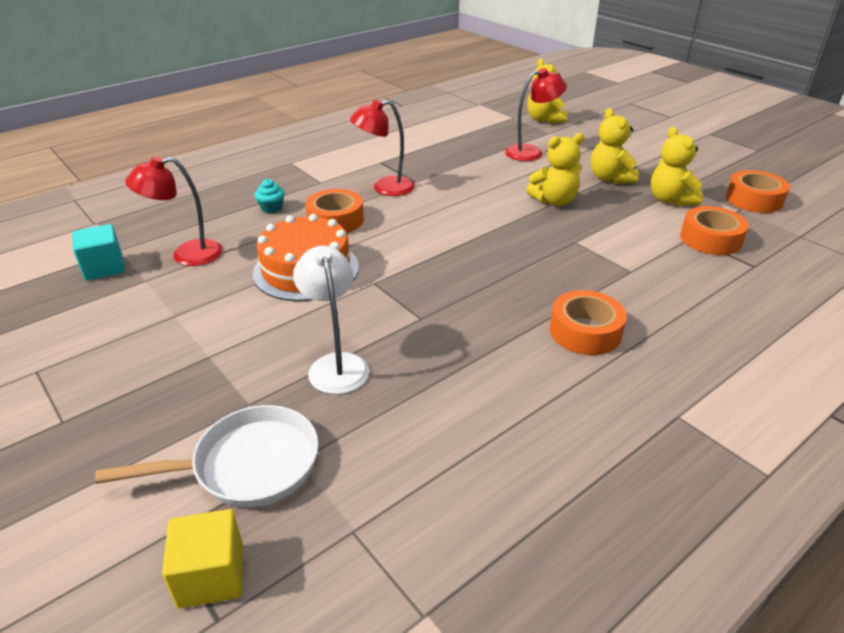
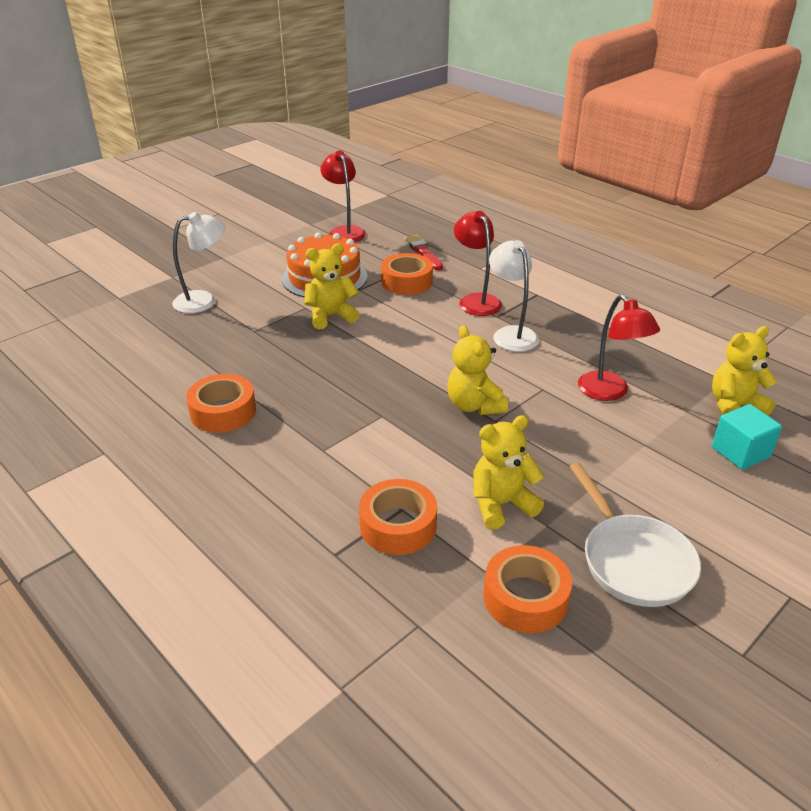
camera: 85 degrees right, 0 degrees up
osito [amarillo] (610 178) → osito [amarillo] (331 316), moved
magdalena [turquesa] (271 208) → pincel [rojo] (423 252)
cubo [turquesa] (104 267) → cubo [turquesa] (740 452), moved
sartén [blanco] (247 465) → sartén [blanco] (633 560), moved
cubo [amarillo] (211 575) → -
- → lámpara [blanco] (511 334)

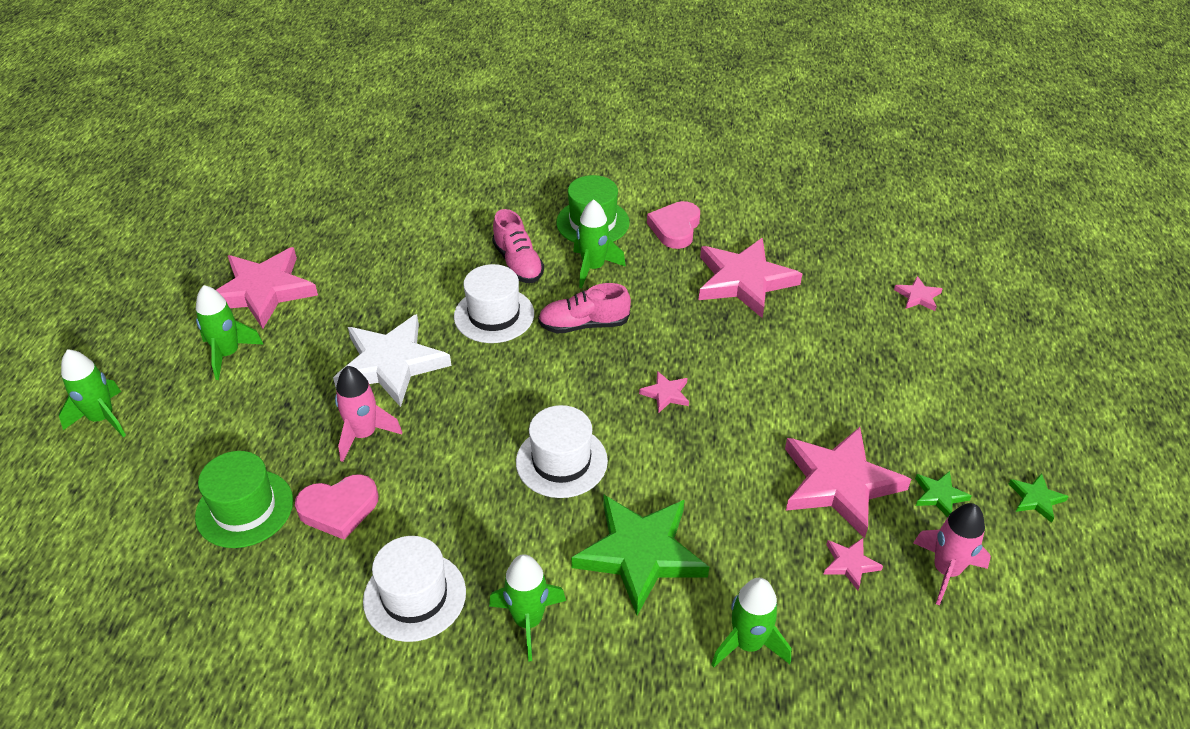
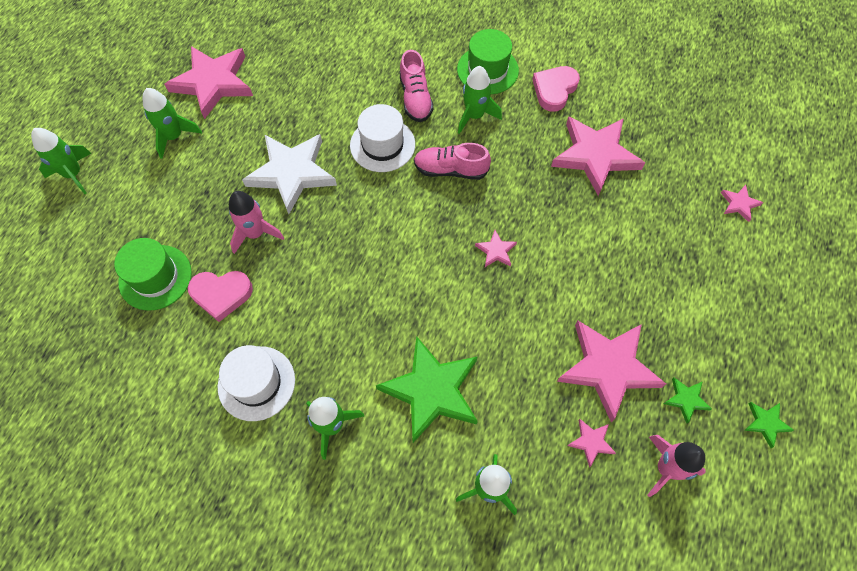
camera: 15 degrees right, 20 degrees up
sombrero [blanco] (561 461) → -

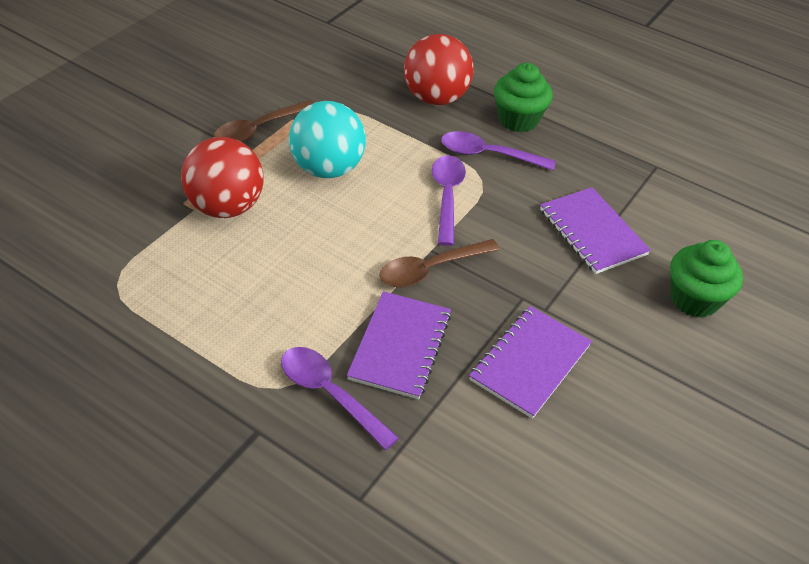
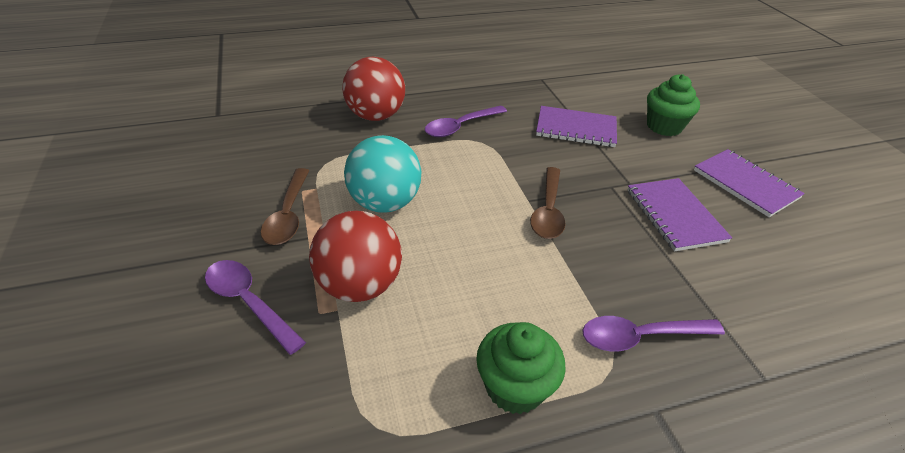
camera: 50 degrees left, 5 degrees down
magdalena [verde] (518 119) → magdalena [verde] (514 387), moved
cuchara [morado] (447 196) → cuchara [morado] (249 303), moved
cuaderno [morado] (400 346) → cuaderno [morado] (745 184), moved

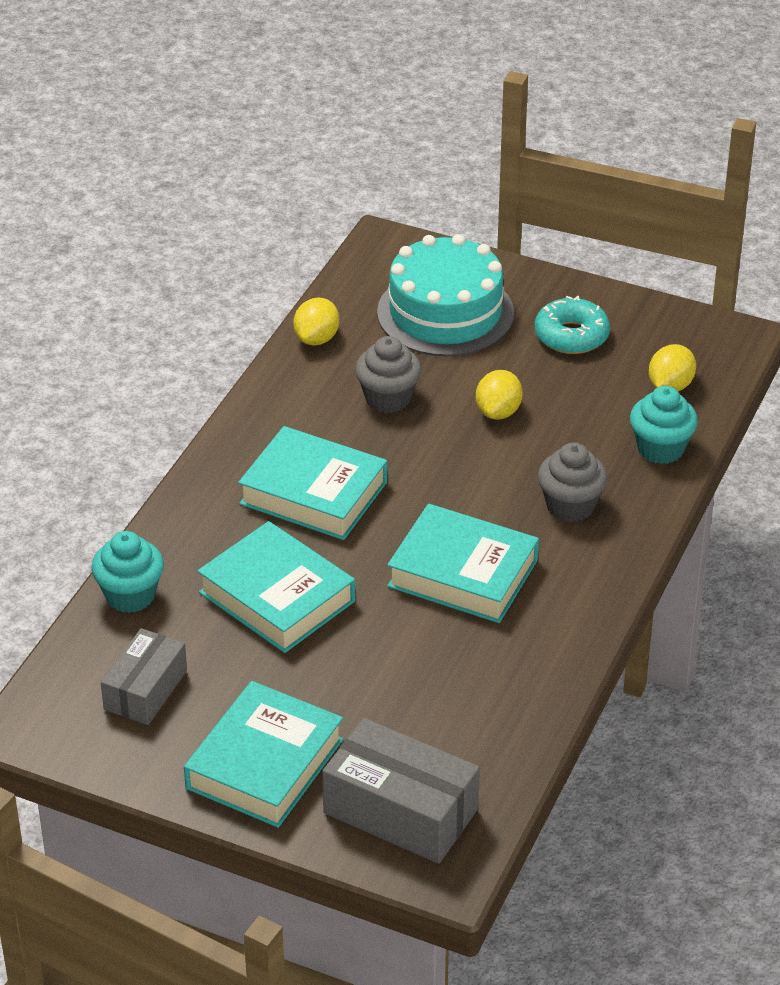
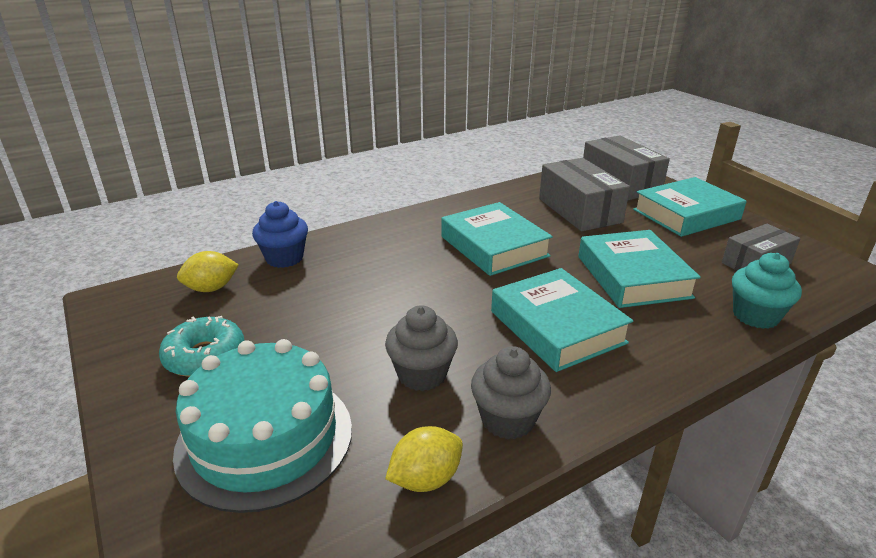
camera: 145 degrees left, 10 degrees down
limón [amarillo] (498 412) → -
magdalena [turquesa] (660 449) → magdalena [azul] (284 258)
magdalena [gris] (570 506) → magdalena [gris] (507 419), moved
- → caja [gris] (579 210)

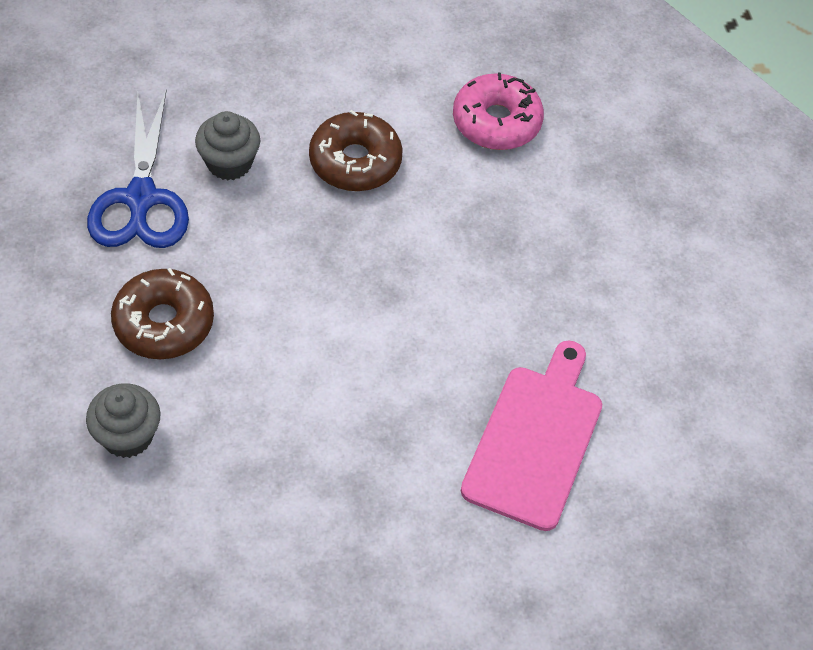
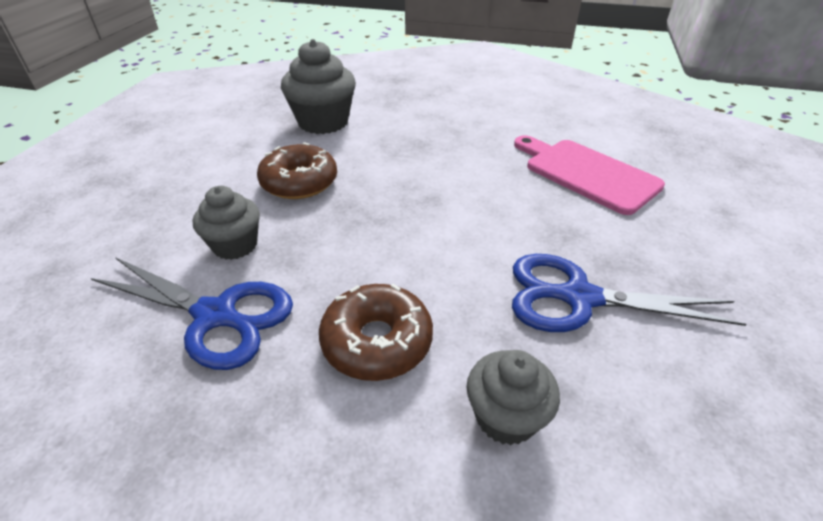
camera: 60 degrees left, 15 degrees down
rosquilla [rosa] (496 122) → magdalena [gris] (323 122)
- → tijeras [azul] (579 297)

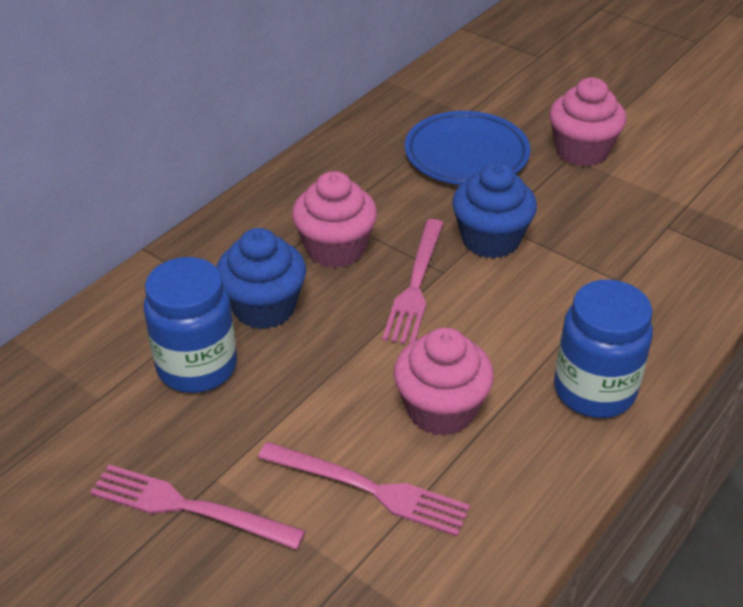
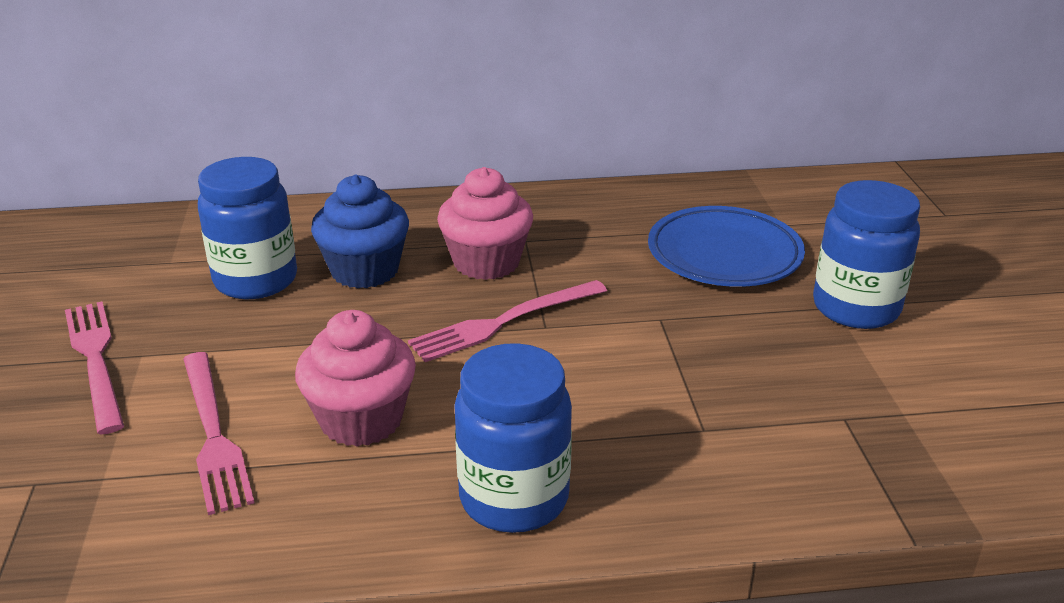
camera: 45 degrees right, 10 degrees down
magdalena [rosa] (582 151) → tarro [azul] (856 308)
magdalena [azul] (490 239) → -

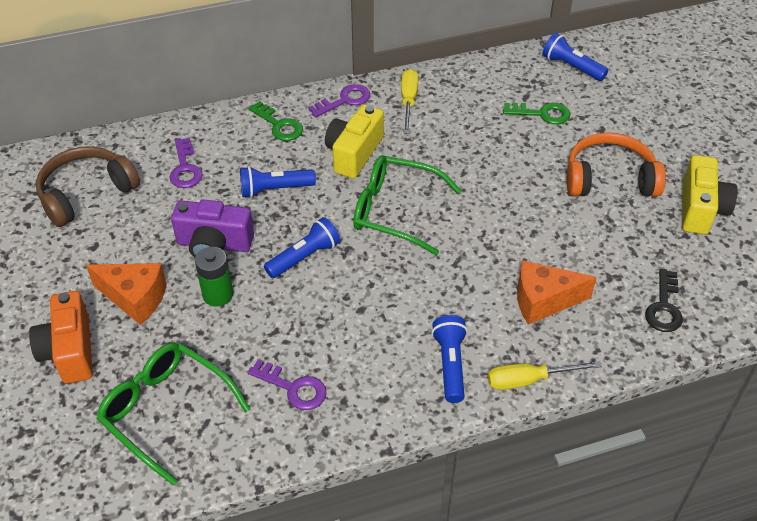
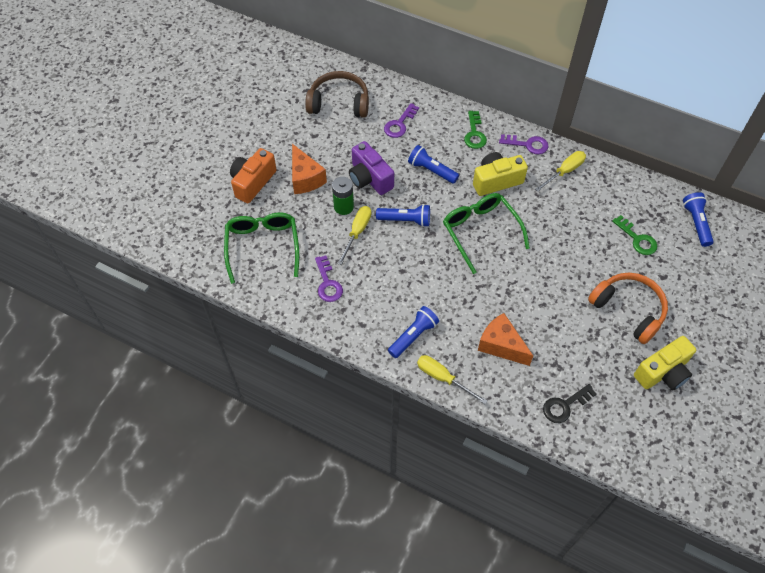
camera: 45 degrees right, 10 degrees up
- → destornillador [amarillo] (357 232)

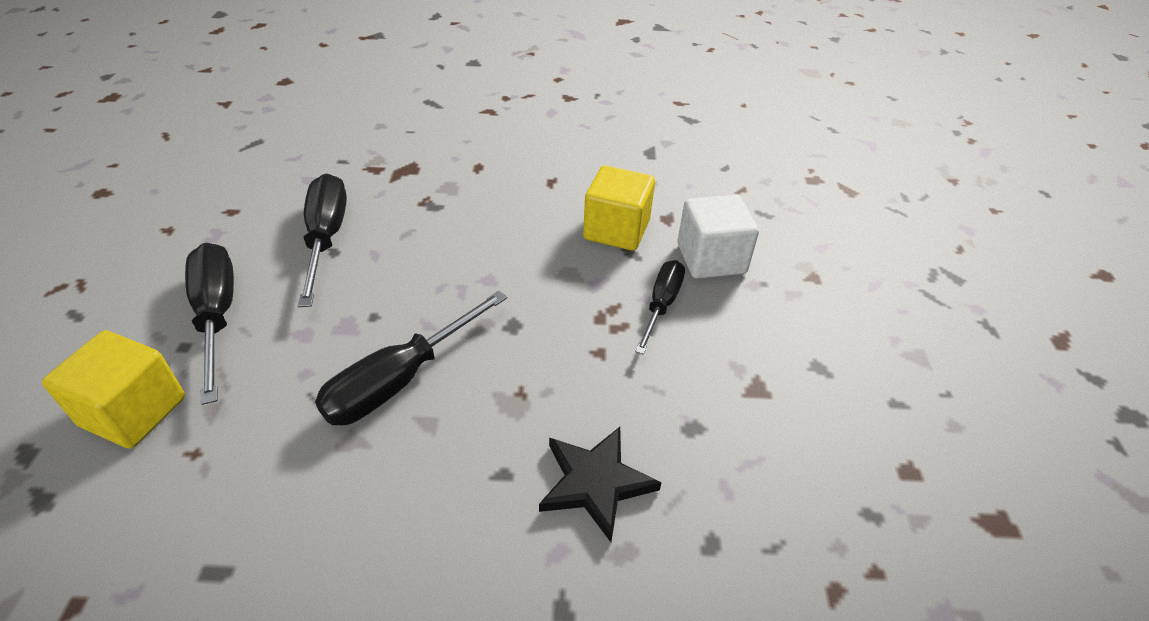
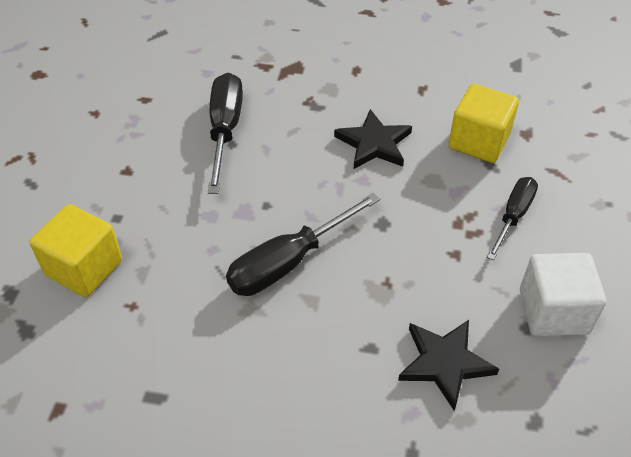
camera: 10 degrees right, 5 degrees up
cubo [blanco] (711 259) → cubo [blanco] (553 311), moved
destornillador [negro] (217 315) → -
- → estrella [negro] (374 144)

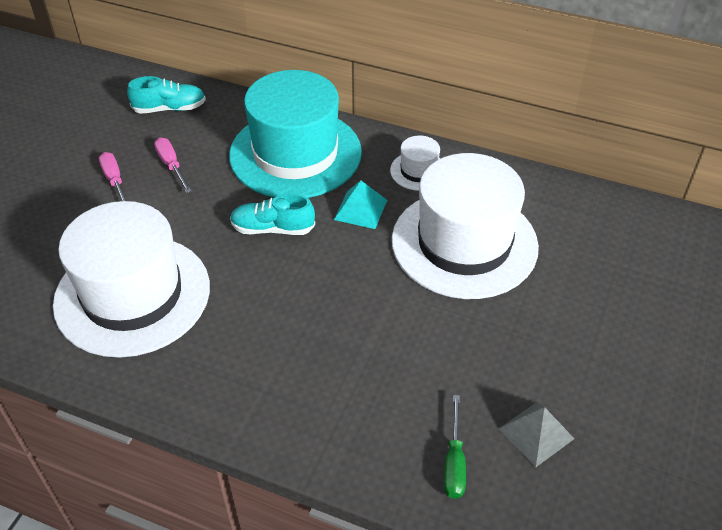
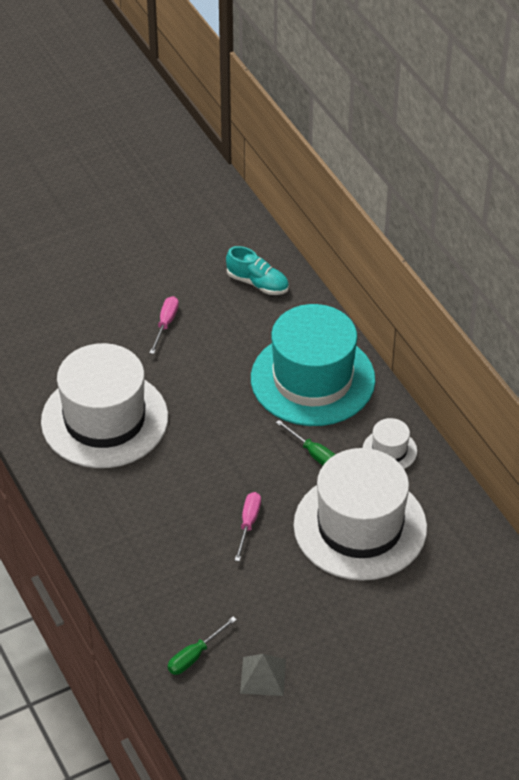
camera: 40 degrees right, 0 degrees up
destornillador [rosa] (171 165) → destornillador [rosa] (248 524), moved
pirámide [turquesa] (360 209) → destornillador [verde] (313 454)
zapato [turquesa] (273 228) → -

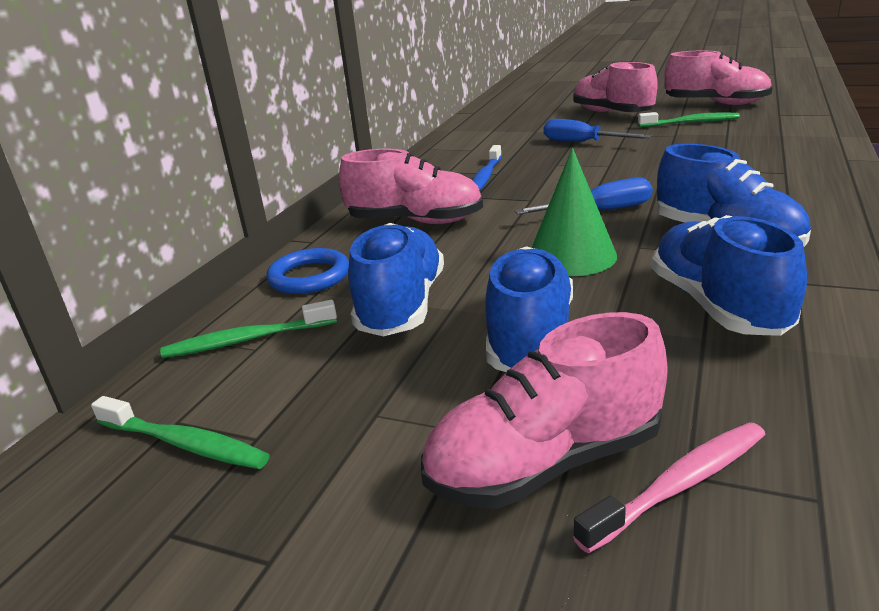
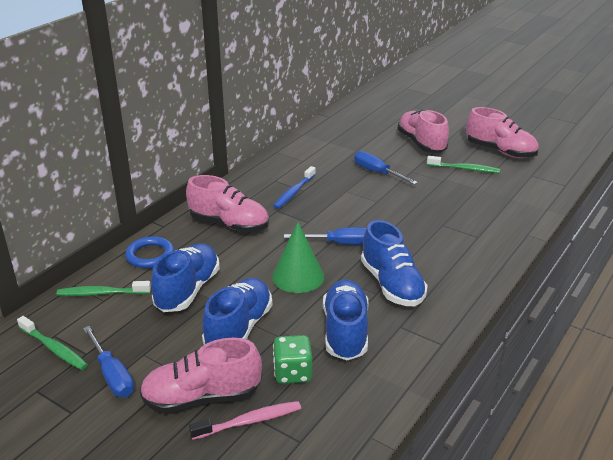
camera: 10 degrees right, 5 degrees up
- → destornillador [azul] (112 375)
- → dado [verde] (292 373)

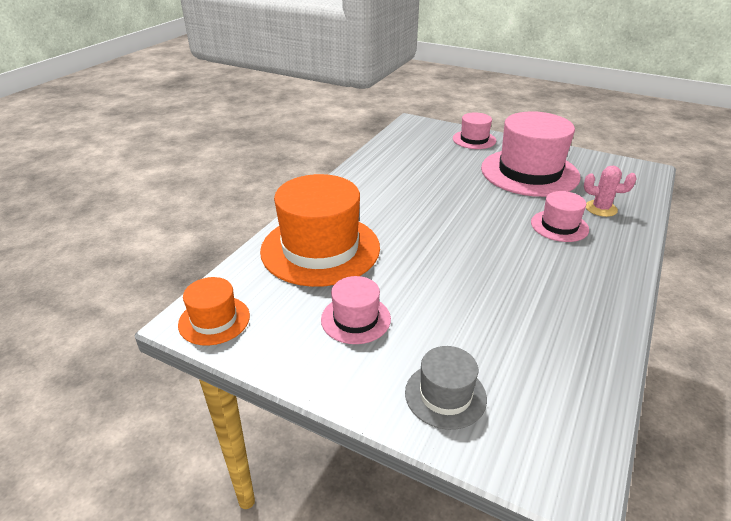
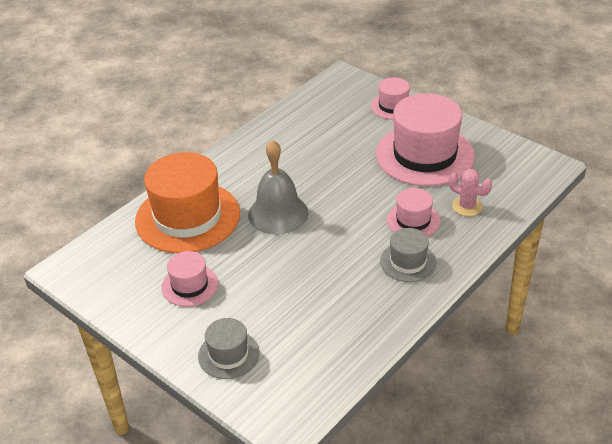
camera: 15 degrees right, 5 degrees up
sombrero [naranja] (214 320) → -
- → campana [gris] (278 213)
- → sombrero [gris] (408 262)

